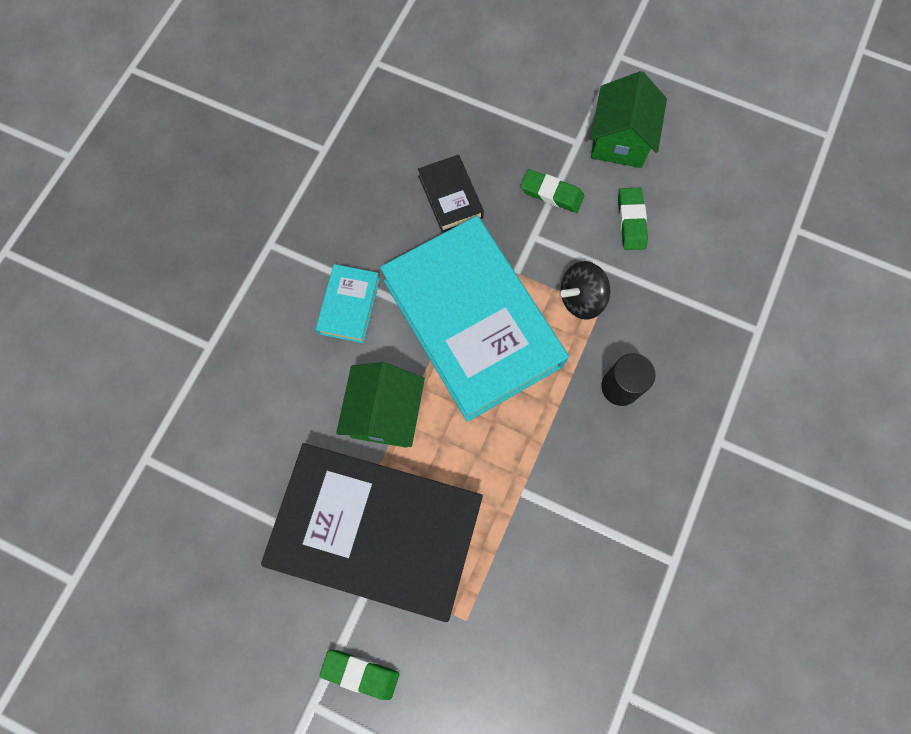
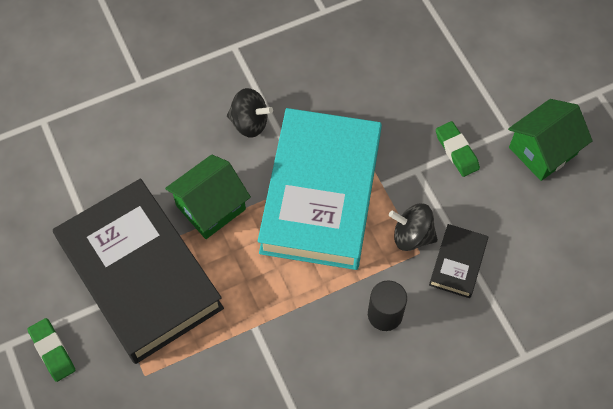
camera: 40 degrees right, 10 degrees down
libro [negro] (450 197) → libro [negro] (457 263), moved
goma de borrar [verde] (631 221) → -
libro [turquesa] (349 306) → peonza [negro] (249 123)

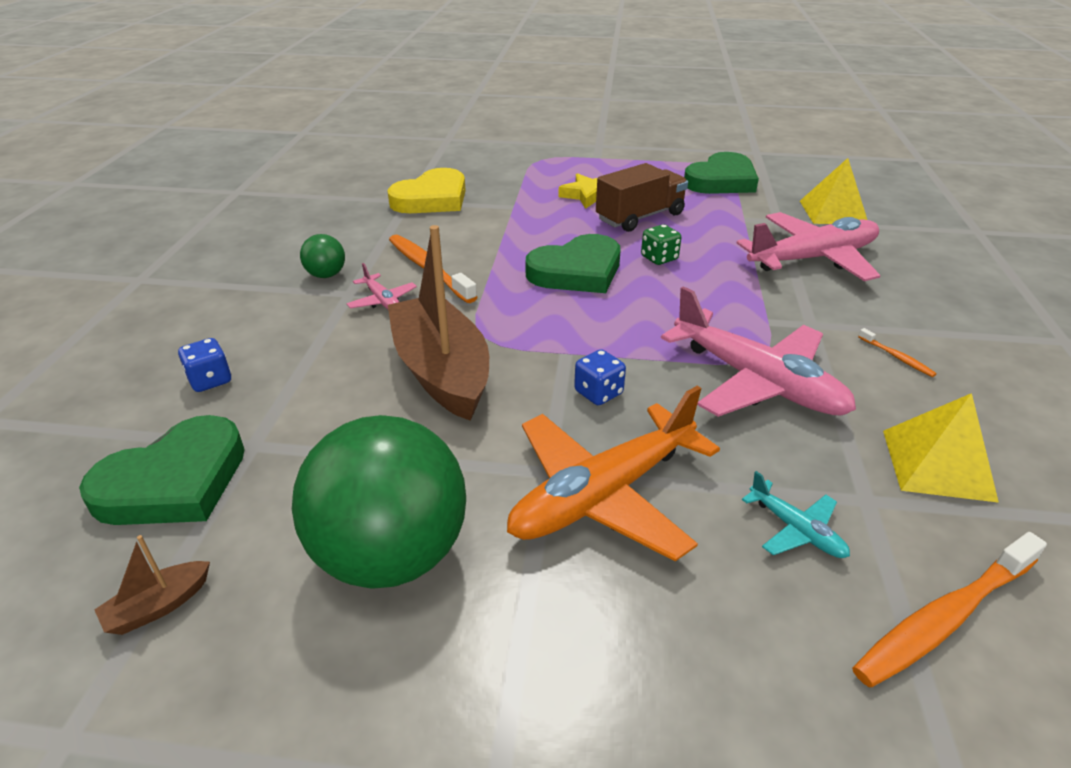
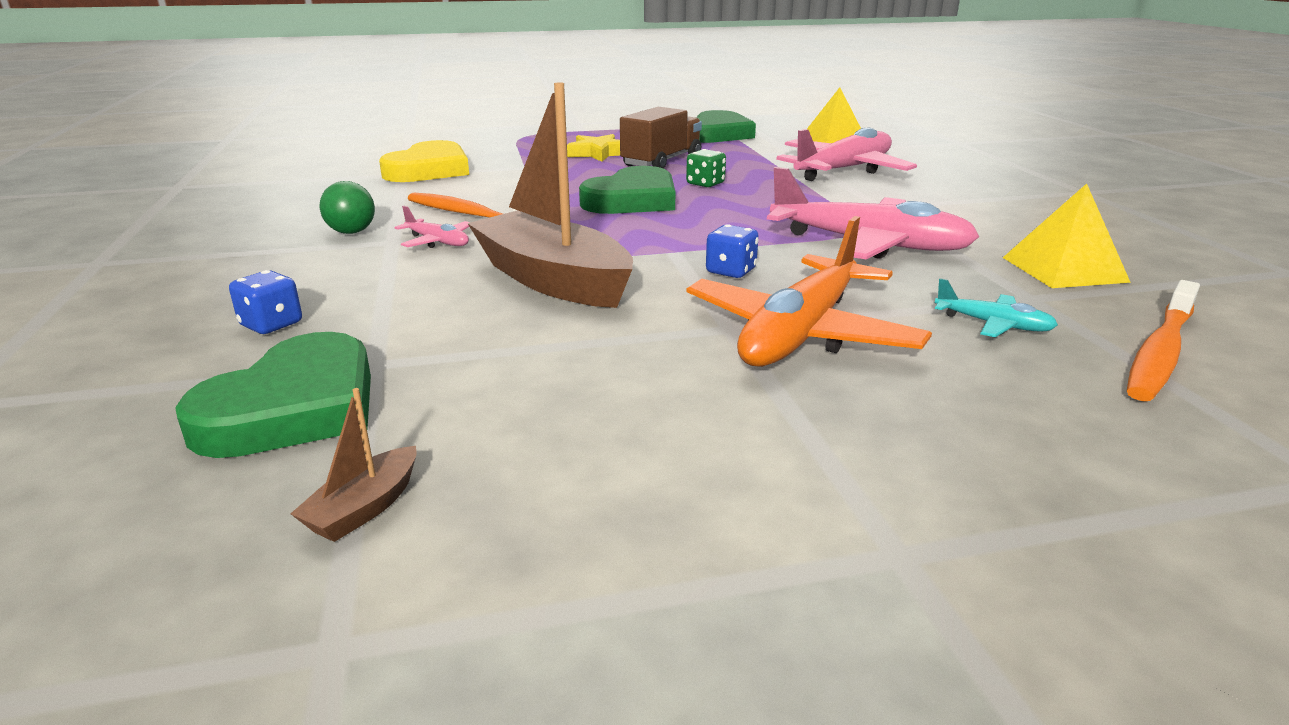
camera: 20 degrees left, 10 degrees down
cepillo de dientes [naranja] (897 357) → -
pelota [verde] (391 555) → -

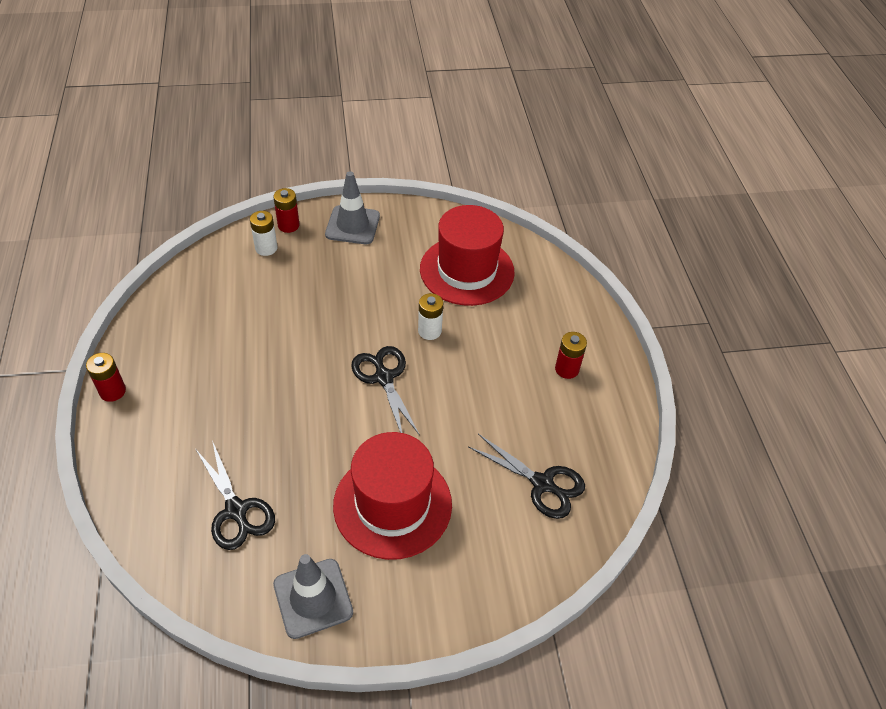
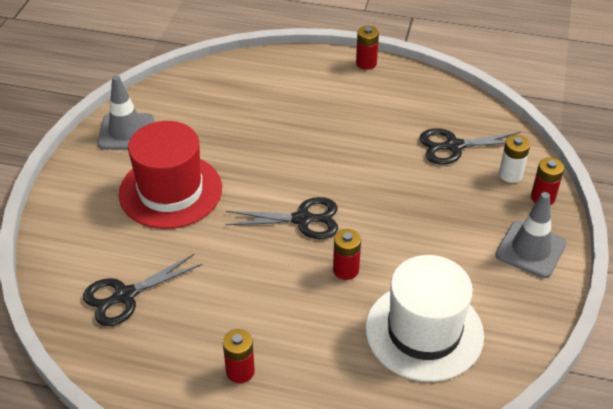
camera: 115 degrees right, 5 degrees down
sombrero [rojo] (467 270) → sombrero [blanco] (424 331)
pila [blanco] (429 331) → pila [rojo] (346 270)
tijeras [negro] (236 510) → tijeras [negro] (454 146), moved

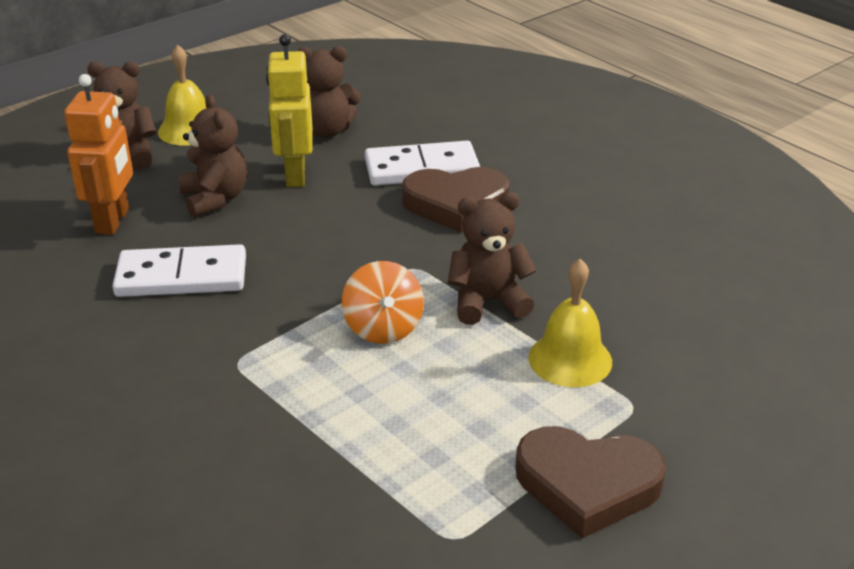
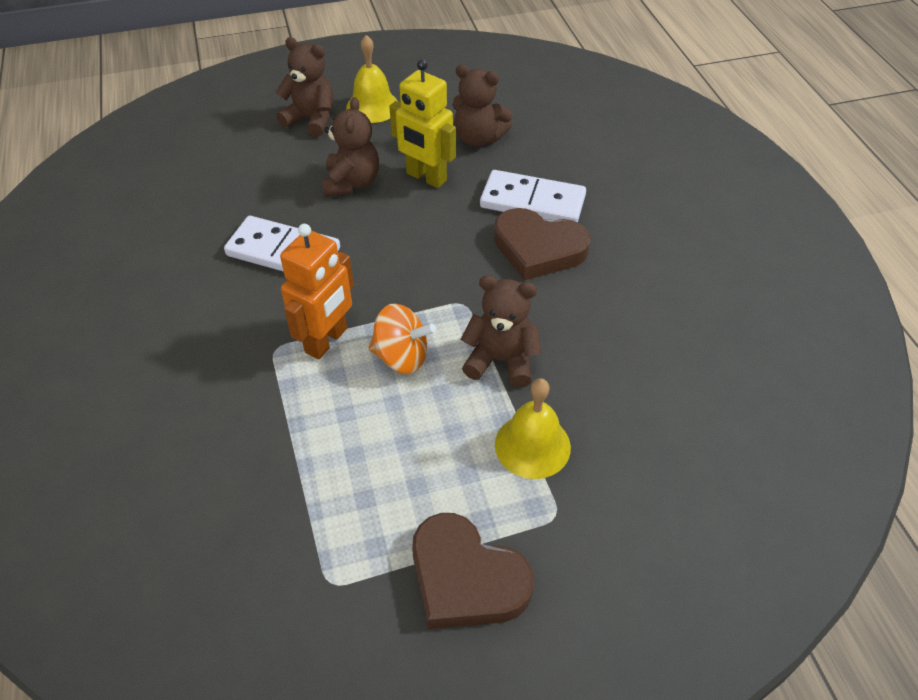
camera: 25 degrees right, 15 degrees up
robot [amarillo] (295 175) → robot [amarillo] (426 177), 75 degrees counterclockwise
robot [naranja] (113 221) → robot [naranja] (327 341), moved
peonza [naranja] (383 328) → peonza [naranja] (401 357), 90 degrees counterclockwise

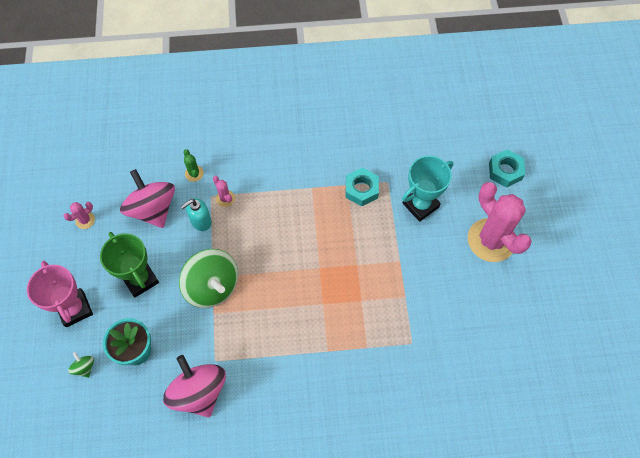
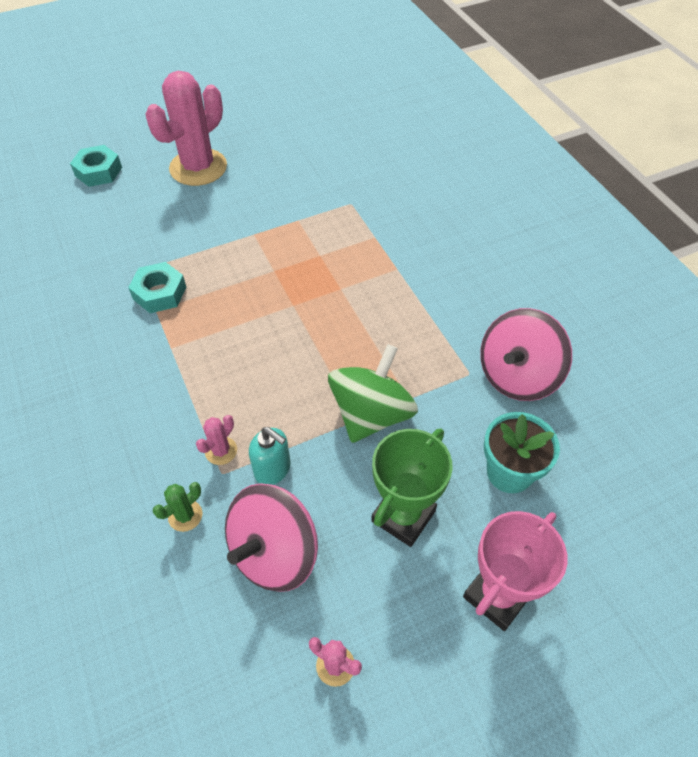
camera: 110 degrees left, 10 degrees down
trofeo [turquesa] (420 205) → -
peonza [verde] (84 367) → -

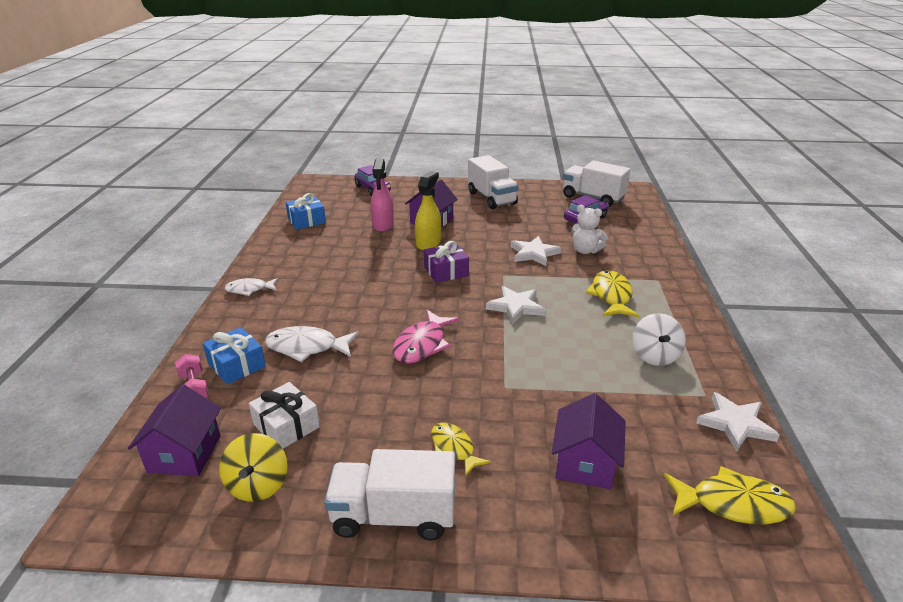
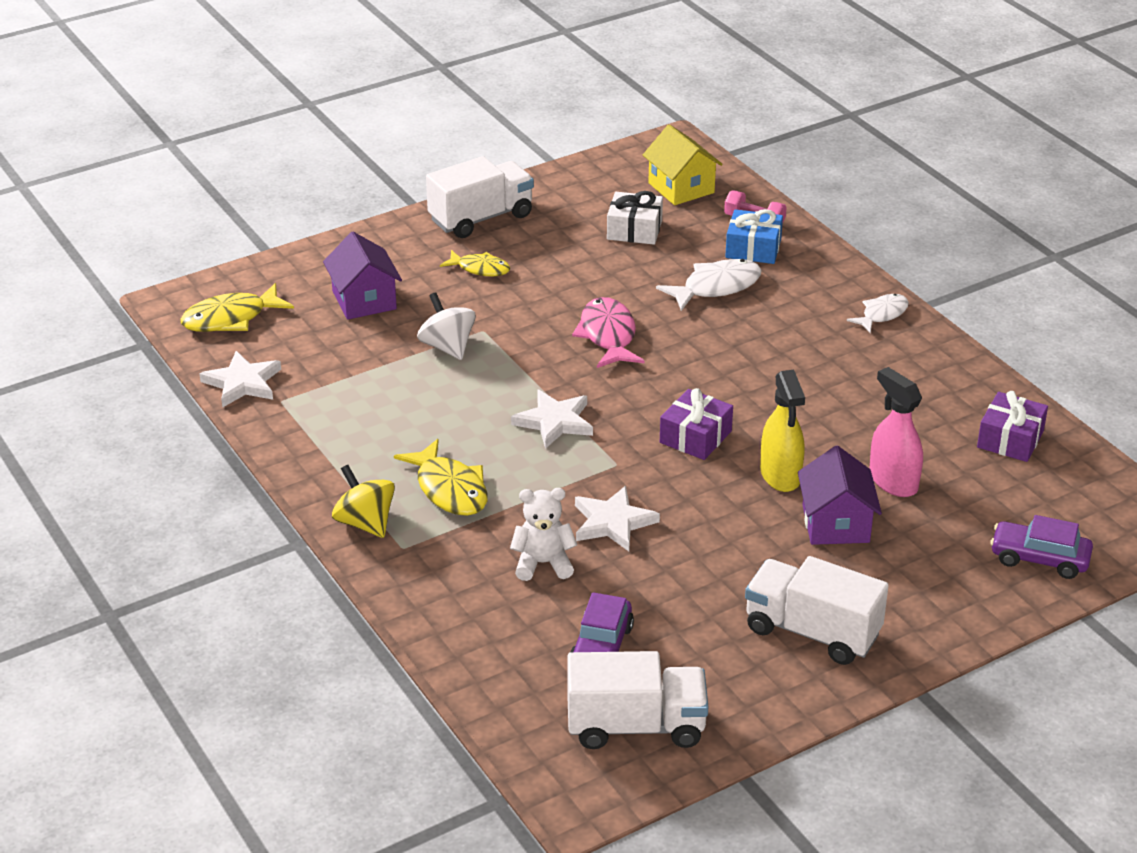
camera: 145 degrees right, 5 degrees up
regalo [azul] (306 220) → regalo [morado] (1010 439)
peonza [blanco] (655 356) → peonza [blanco] (447 347), moved
casa [morado] (184 454) → casa [amarillo] (681 188)
peonza [amarillo] (258 485) → peonza [amarillo] (365 523), moved

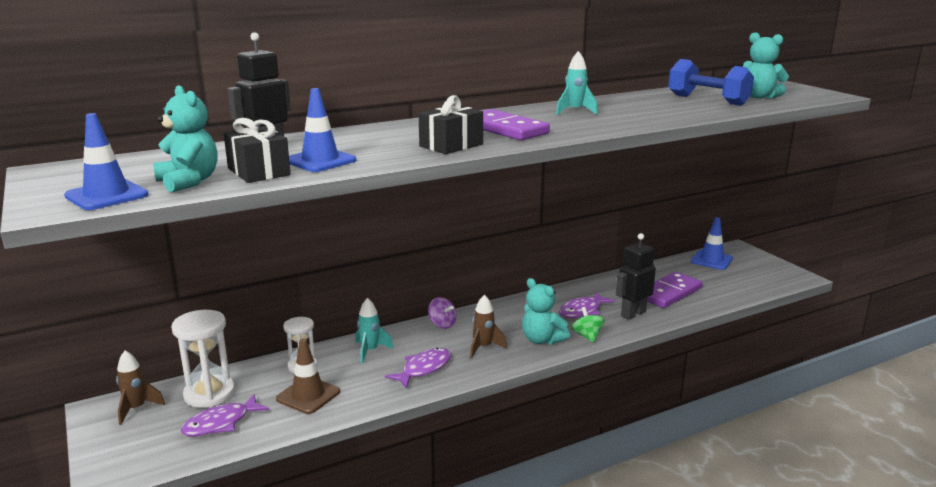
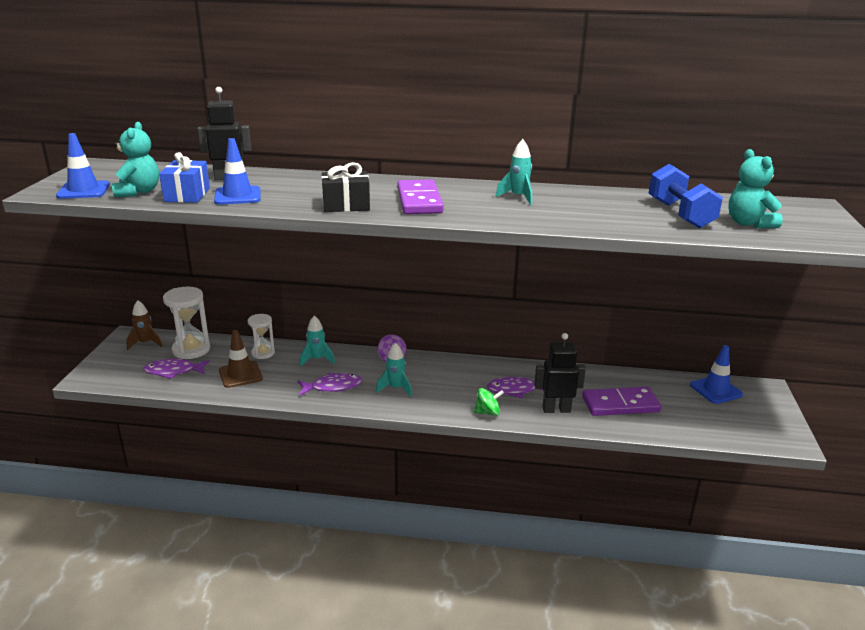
camera: 35 degrees right, 5 degrees up
regalo [negro] (259 172) → regalo [azul] (187 195)
osito [turquesa] (542 340) → -
cohete [marrón] (483 347) → cohete [turquesa] (395 388)
peonza [verde] (587 336) → peonza [verde] (487 412), 60 degrees clockwise

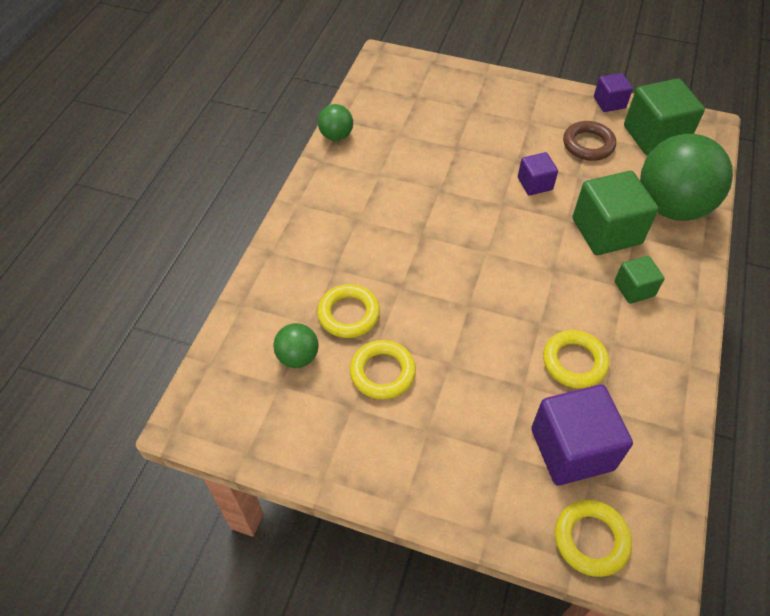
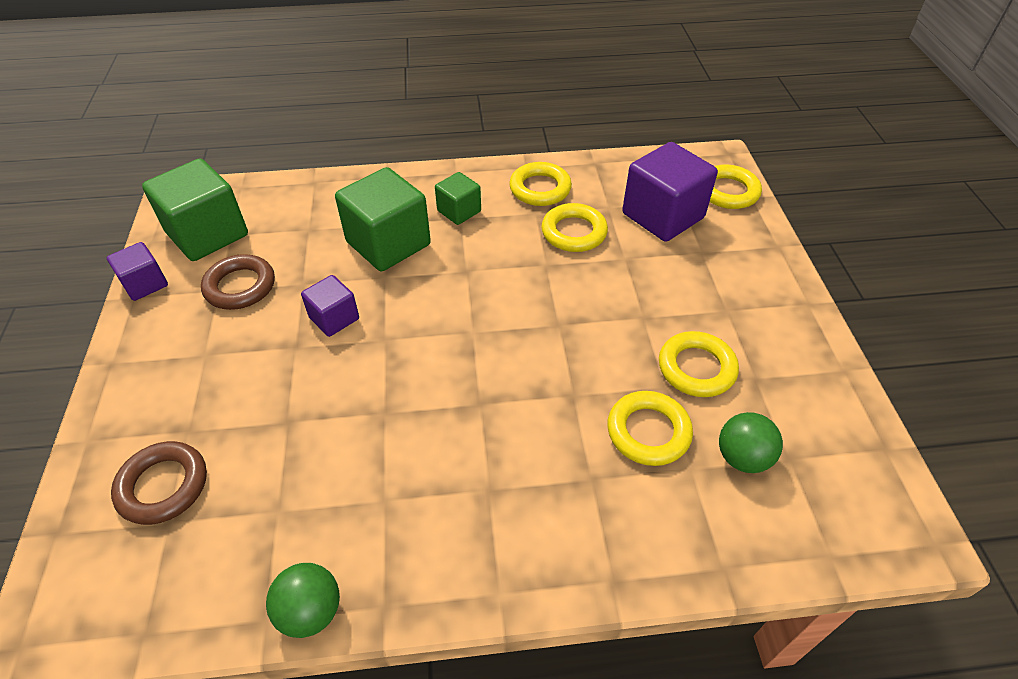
camera: 115 degrees left, 5 degrees down
pelota [verde] (671 206) → -
- → anillo [amarillo] (540 189)
- → anillo [marrón] (163 486)

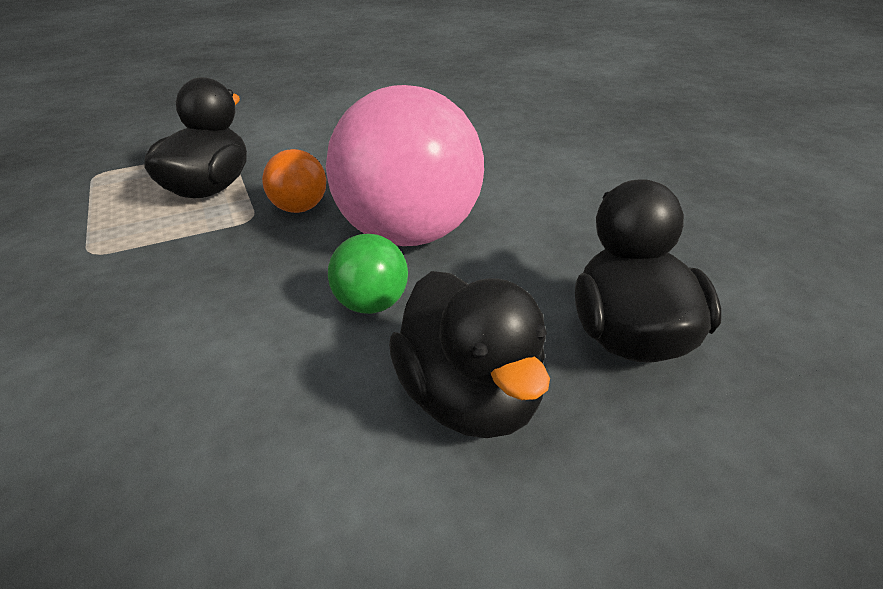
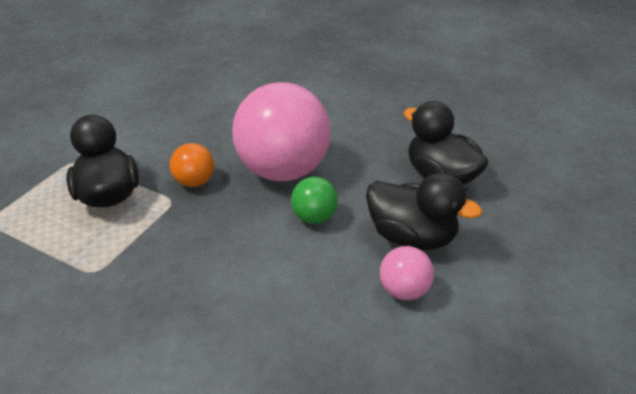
camera: 40 degrees left, 5 degrees up
- → pelota [rosa] (404 290)

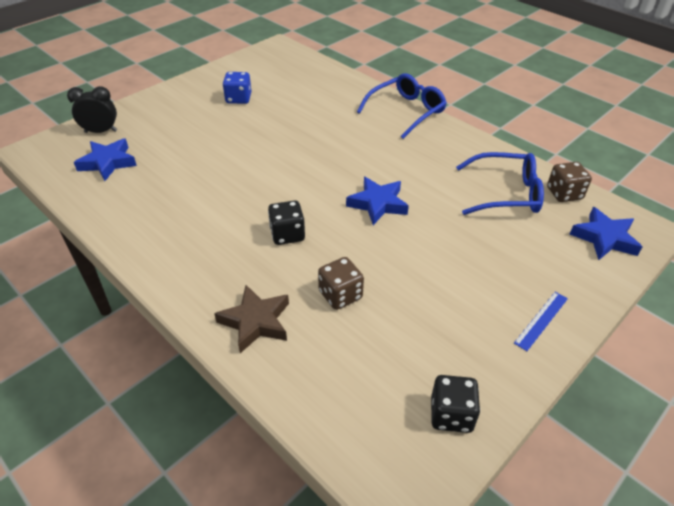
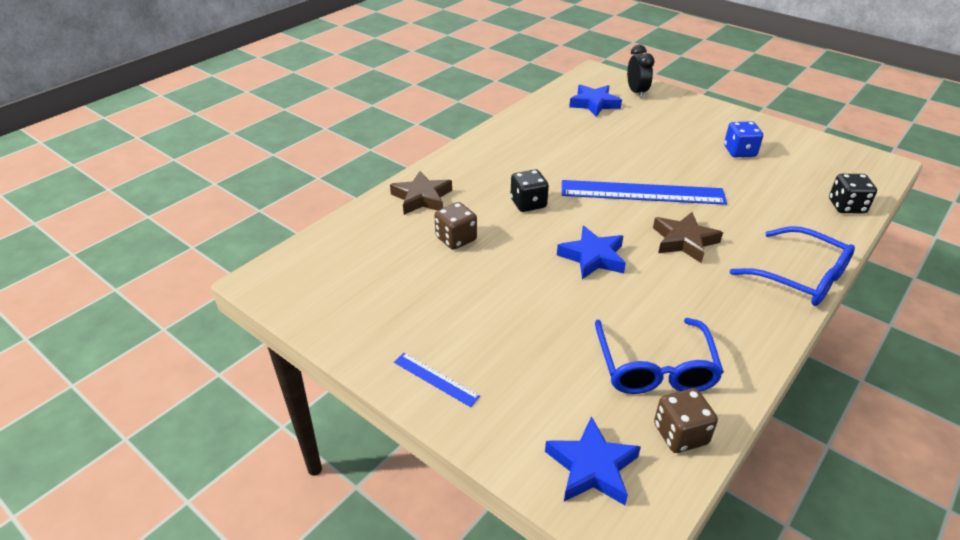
camera: 85 degrees right, 5 degrees down
dado [negro] (451 414) → dado [negro] (846 206), moved
- → regla [azul] (642 193)
- → estrella [marrón] (684 241)

